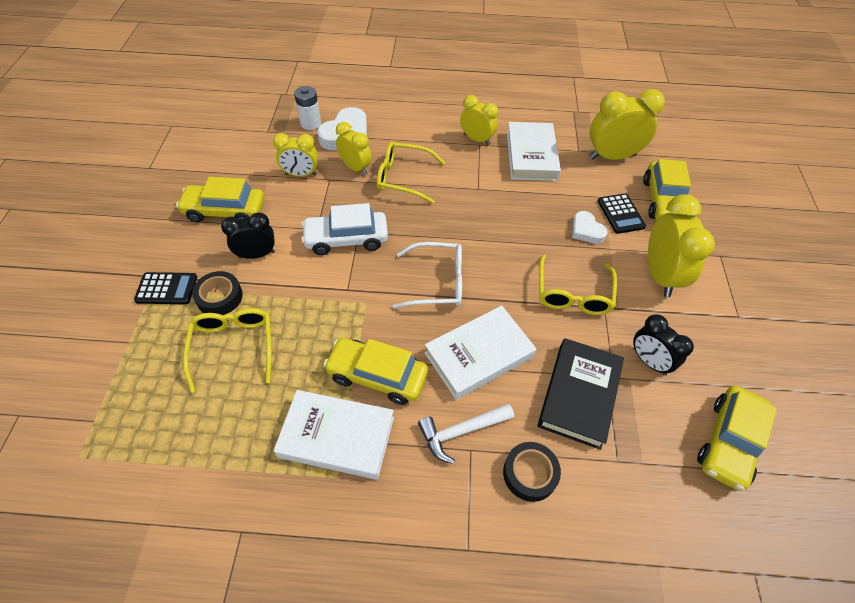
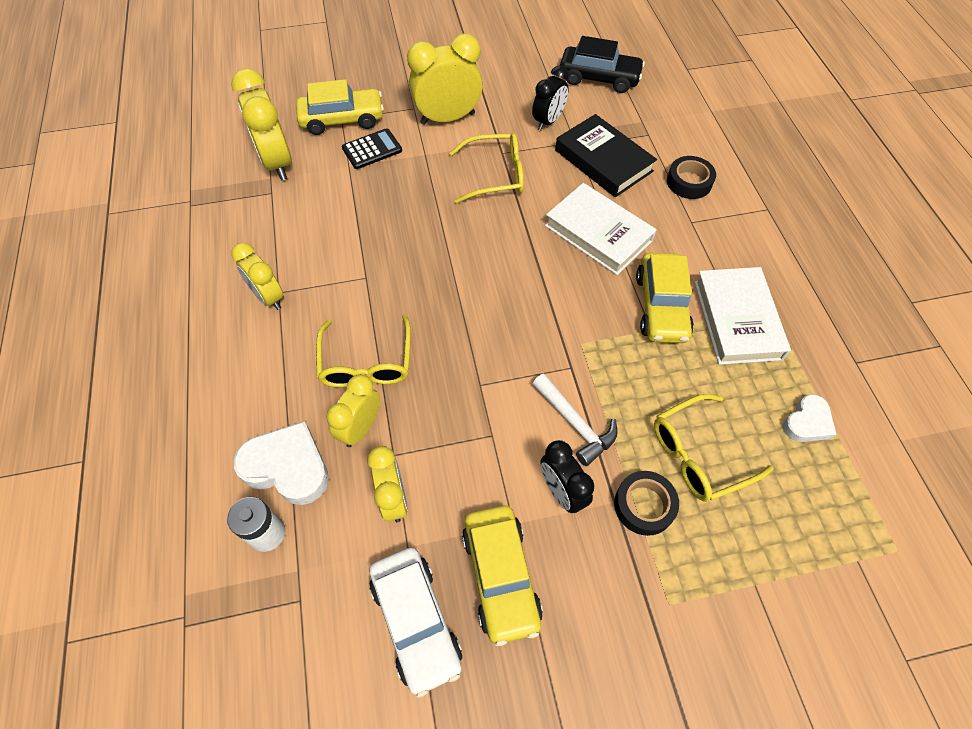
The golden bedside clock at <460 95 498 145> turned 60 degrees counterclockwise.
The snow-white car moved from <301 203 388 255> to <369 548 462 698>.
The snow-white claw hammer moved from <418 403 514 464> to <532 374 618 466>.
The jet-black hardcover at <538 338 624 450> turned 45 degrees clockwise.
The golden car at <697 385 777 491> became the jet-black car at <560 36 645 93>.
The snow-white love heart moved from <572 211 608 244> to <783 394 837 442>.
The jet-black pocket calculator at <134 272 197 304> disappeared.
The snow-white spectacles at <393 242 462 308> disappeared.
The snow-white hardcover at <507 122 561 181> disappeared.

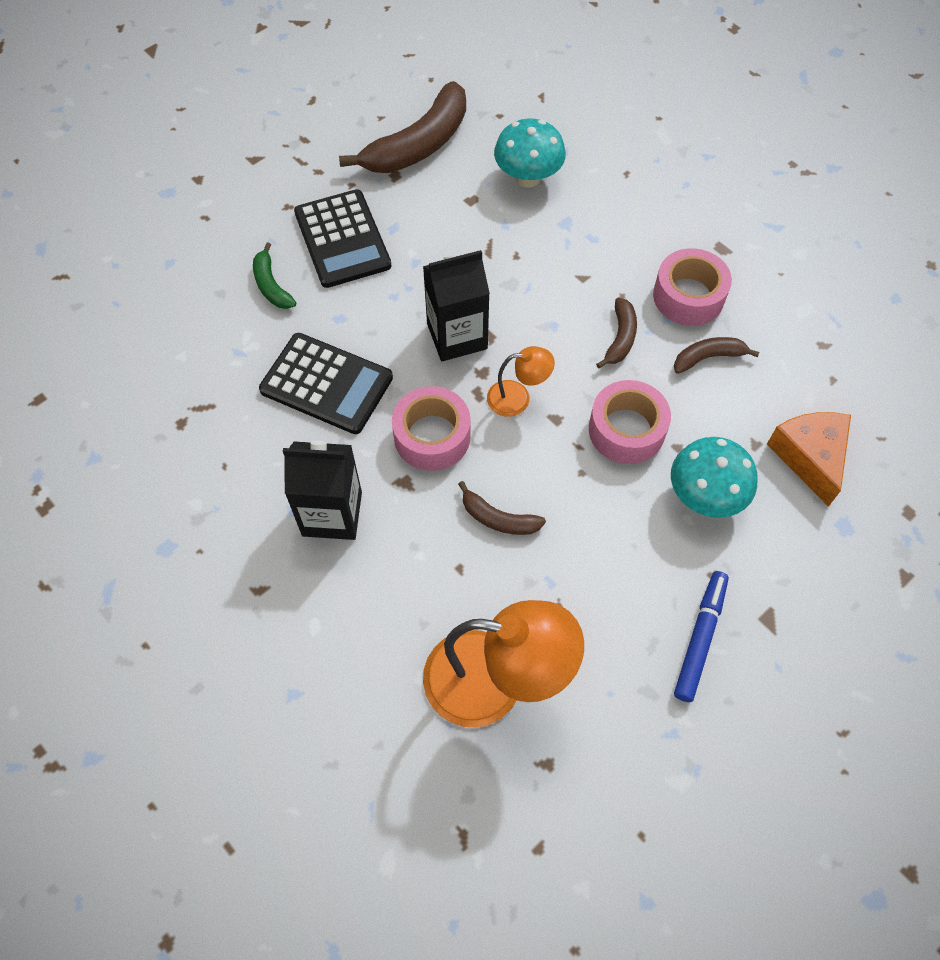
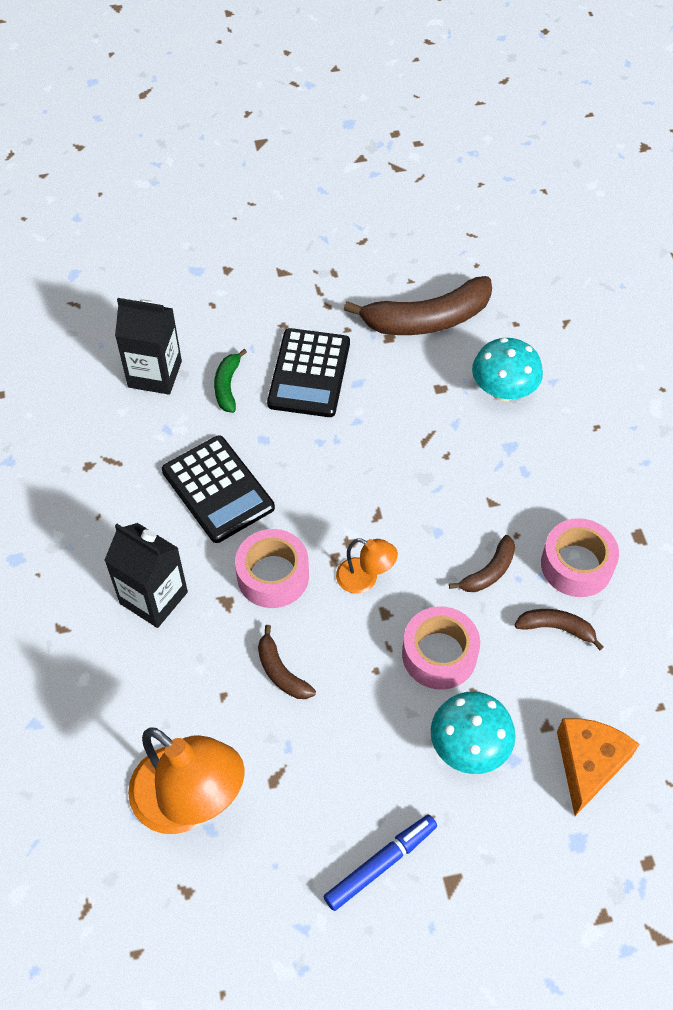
The jet-black juice carton moved from <423 250 490 361> to <115 298 182 395>.

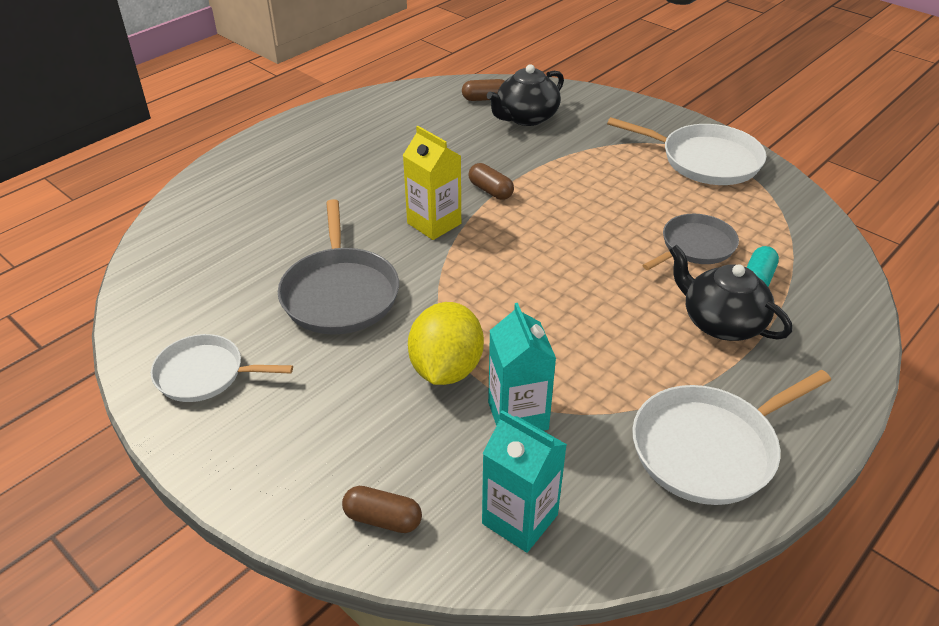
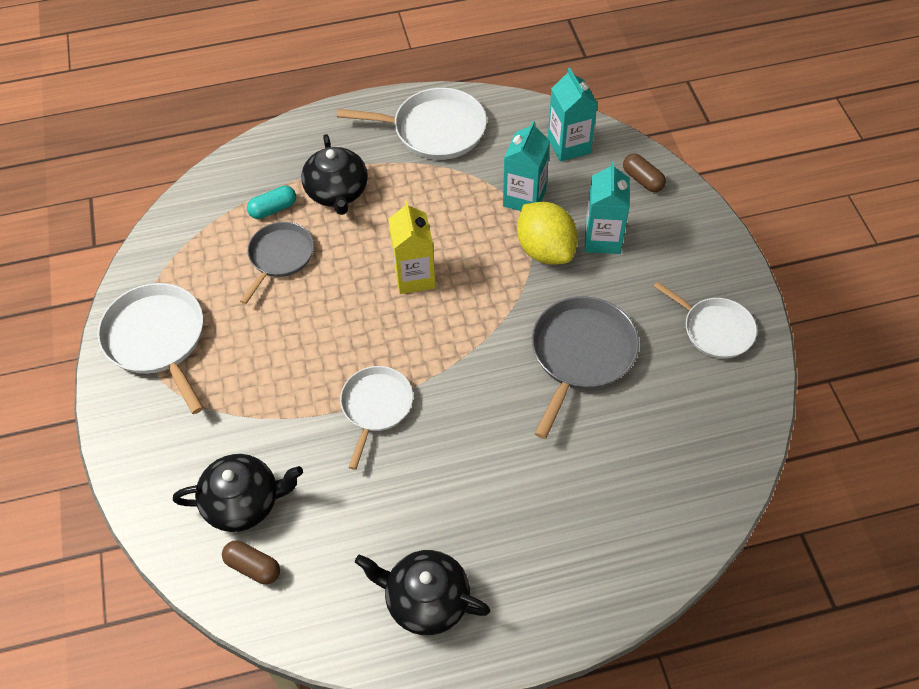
The grey pan at <642 214 739 270> turned 120 degrees clockwise.
The russet pill at <468 163 514 200> was replaced by the snow-white pan at <340 366 413 470>.
The jet-black china teapot at <355 550 491 635> appeared.
The golden juice carton moved from <403 126 461 240> to <388 201 436 294>.
The golden citrus fruit at <408 302 484 385> turned 75 degrees counterclockwise.
The aqua juice carton at <585 162 630 254> appeared.

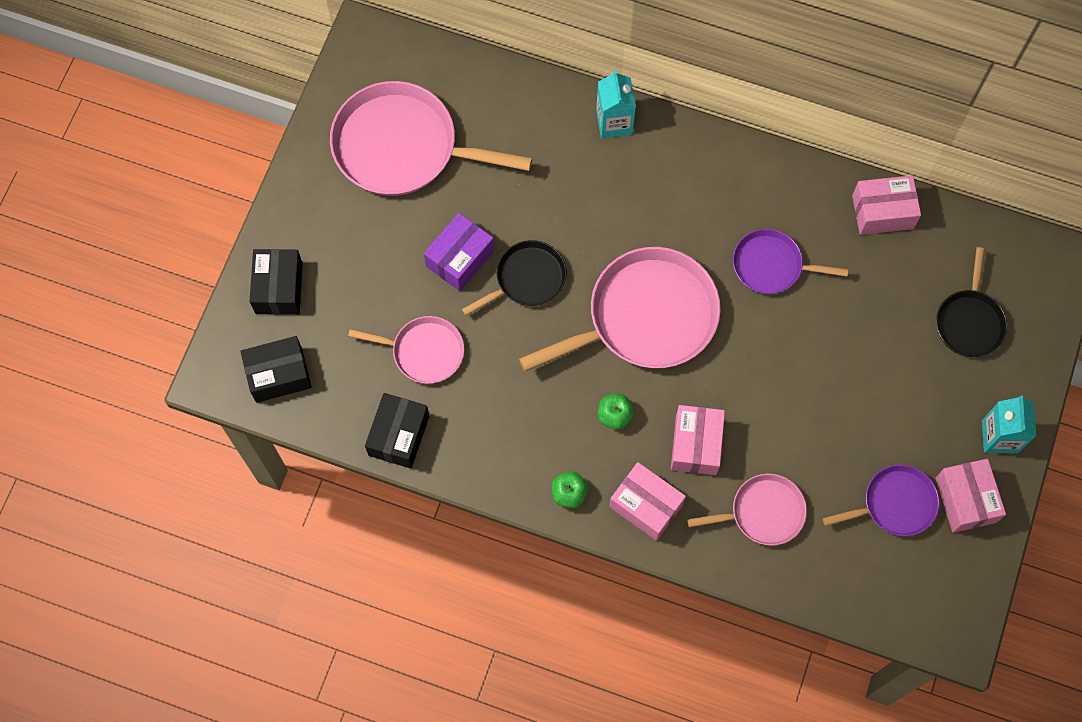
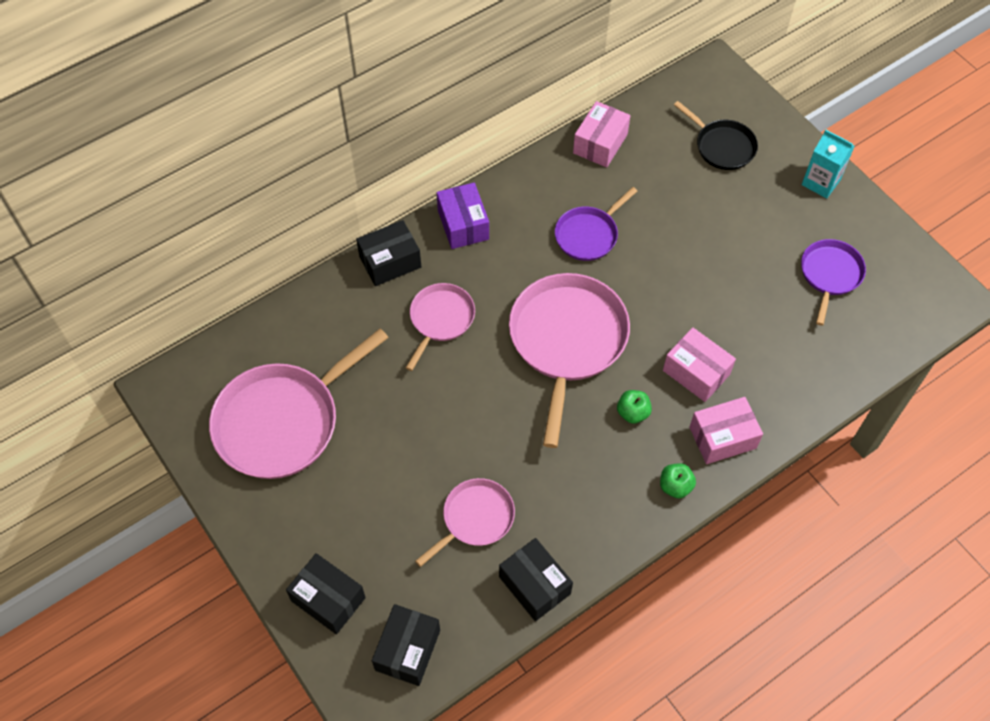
The aqua juice carton at <596 70 636 139> was replaced by the jet-black parcel at <356 220 421 286>.
The pink pan moved from <687 474 807 546> to <406 283 475 371>.
The violet parcel moved from <424 213 494 291> to <437 183 489 249>.
The jet-black pan at <462 240 567 316> disappeared.
The pink parcel at <935 459 1006 533> disappeared.

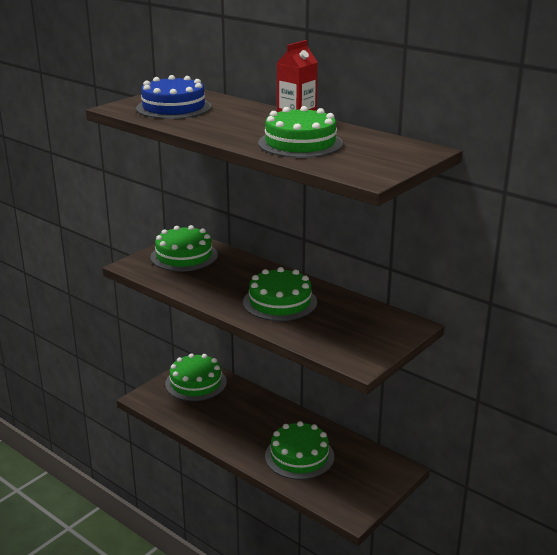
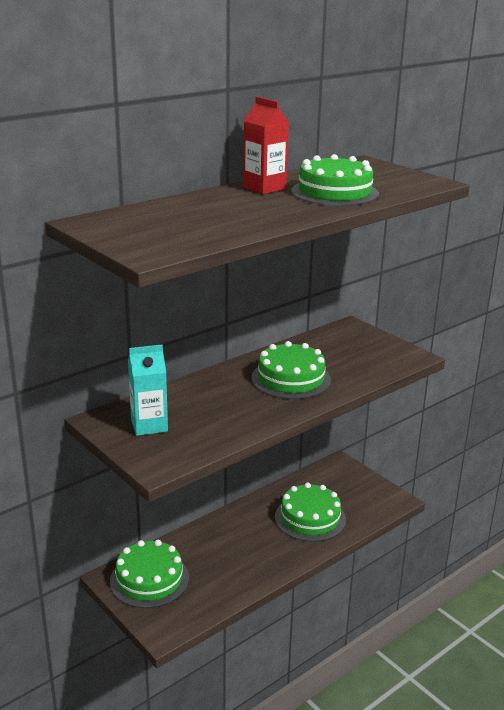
The leaf-green cake at <151 225 218 271> was replaced by the aqua juice carton at <128 345 168 436>.
The royal blue cake at <136 75 211 119> disappeared.

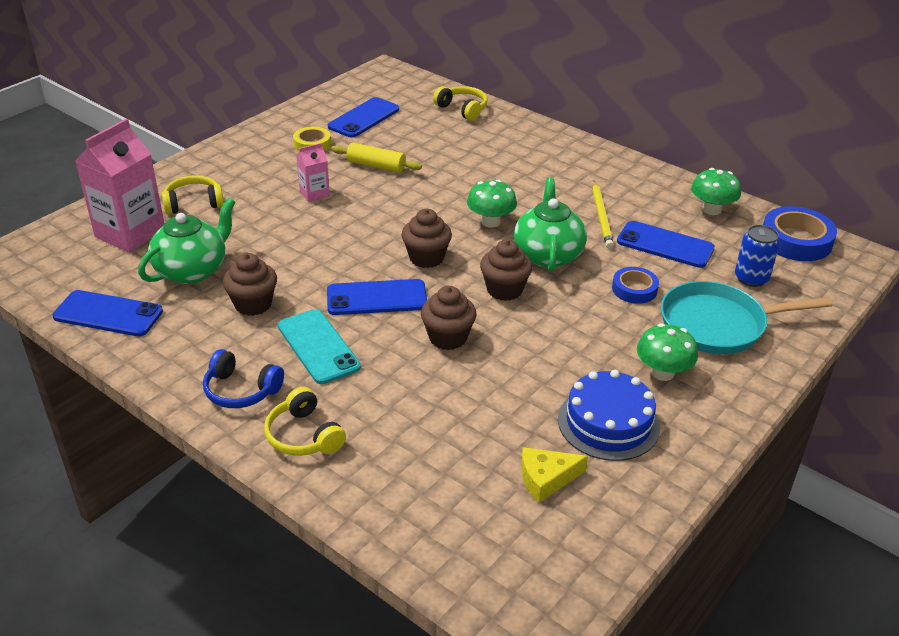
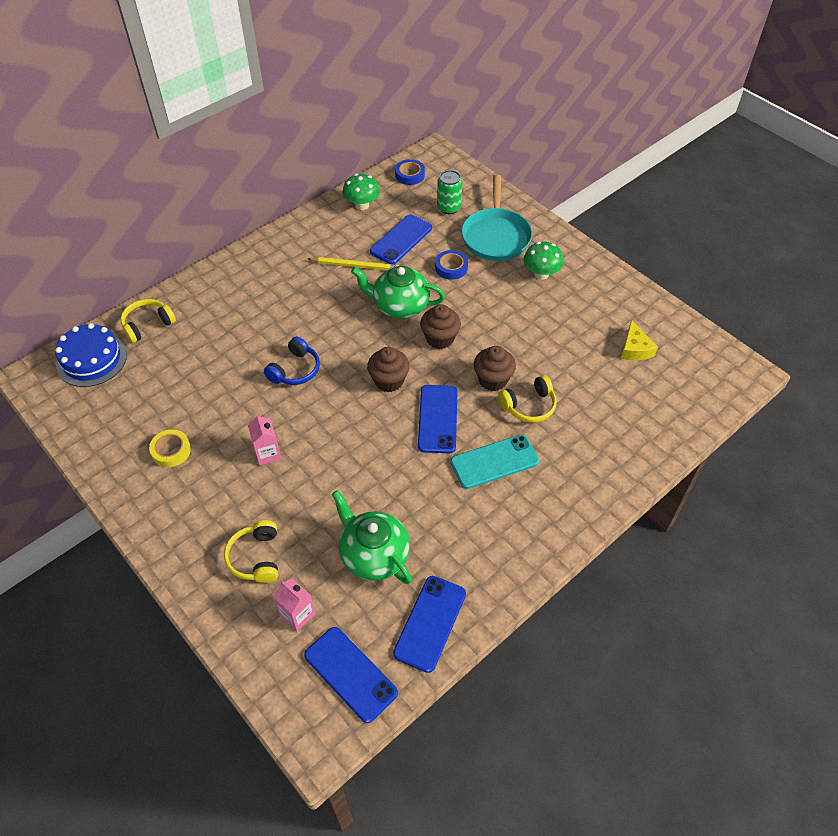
The royal blue cake moved from <558 370 660 461> to <55 323 127 387>.
The royal blue headphones moved from <203 349 284 408> to <264 337 320 385>.
The pink juice carton at <75 119 164 253> changed to 0.50 times the size.
The royal blue phone moved from <328 97 399 138> to <304 627 398 723>.
The royal blue sticky tape at <763 206 837 261> changed to 0.60 times the size.
The royal blue soda can at <735 225 780 287> became the leaf-green soda can at <437 170 462 214>.
The golden headphones moved from <264 387 346 456> to <499 375 557 423>.
The russet cupcake at <223 253 277 316> disappeared.
The golden rolling pin at <331 143 422 173> disappeared.
The leaf-green toadstool at <467 180 517 227> disappeared.

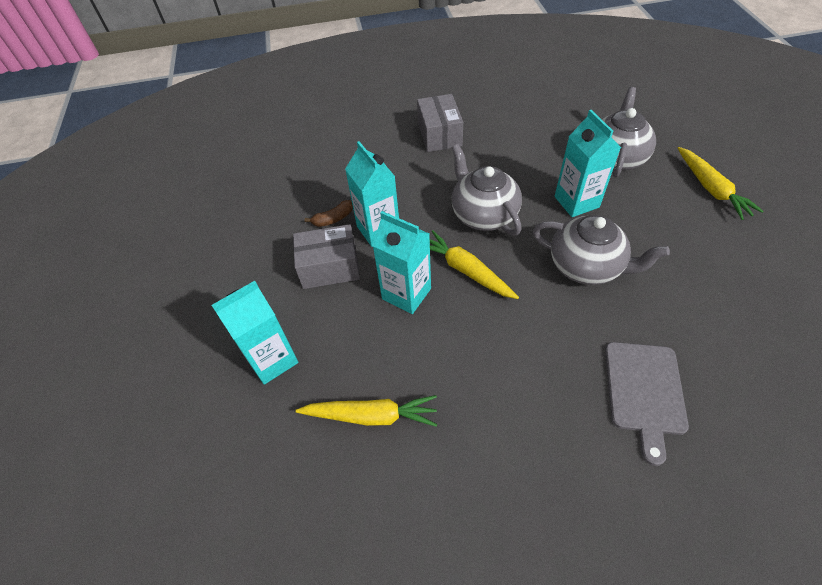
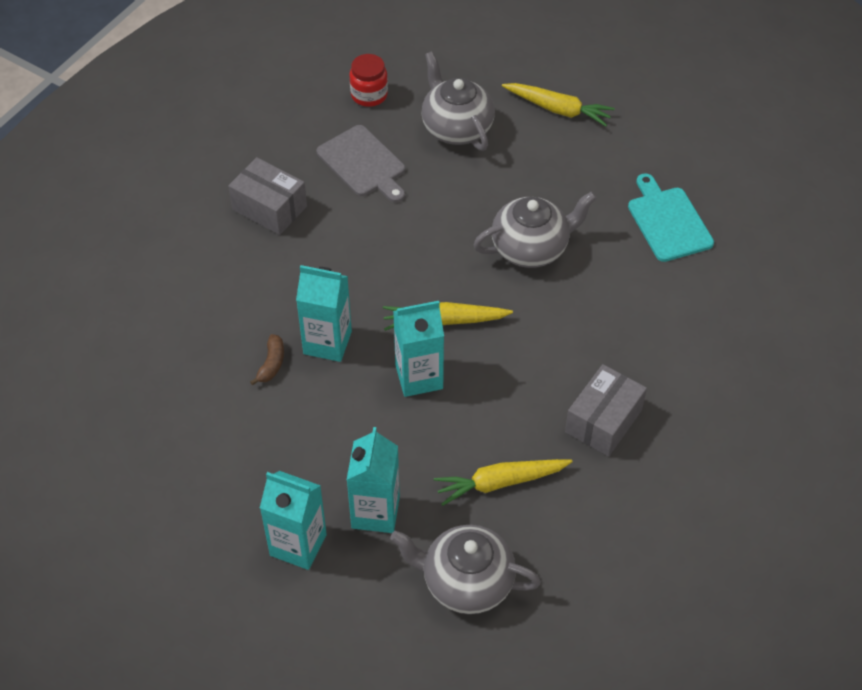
The aqua juice carton moved from <555 110 621 217> to <260 471 327 570>.
The grey chopping board moved from <605 342 689 466> to <316 125 405 203>.
The scarlet preserve jar at <350 54 388 107> appeared.
The grey china teapot moved from <452 144 522 236> to <390 525 541 614>.
The golden toy carrot at <295 395 437 427> turned 150 degrees counterclockwise.
The grey parcel moved from <293 224 360 289> to <565 364 647 456>.
The aqua chopping board at <628 173 714 262> appeared.

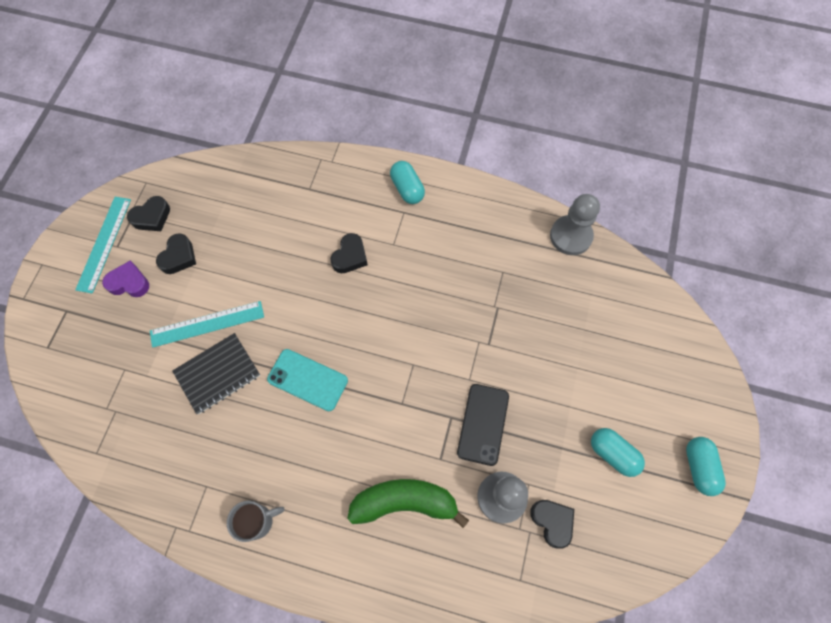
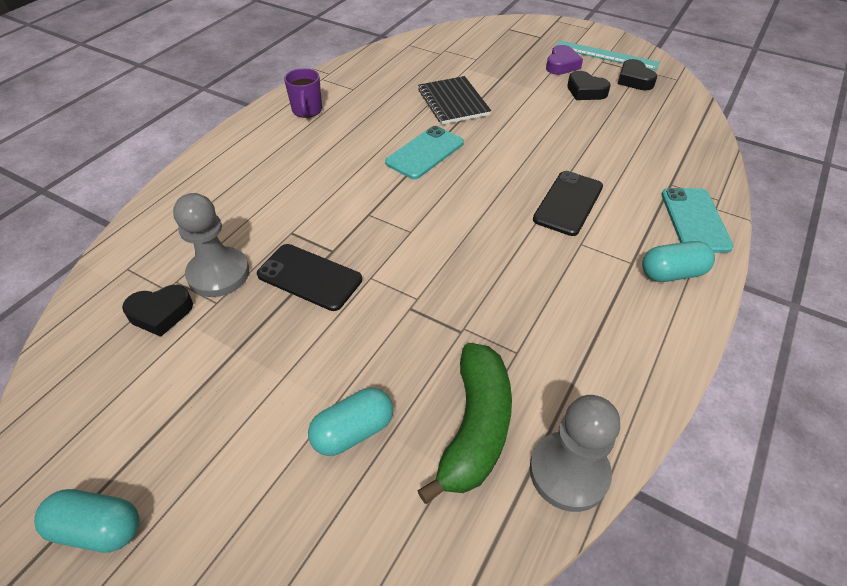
The grey tea mug at <227 501 285 542> became the violet tea mug at <284 68 322 118>.
The aqua pill moved from <591 428 645 477> to <308 388 393 456>.
The leaf-green banana fruit moved from <347 479 469 528> to <417 343 512 504>.
The jet-black love heart at <330 233 368 273> was replaced by the jet-black phone at <533 171 603 236>.
The aqua phone at <662 188 734 253> appeared.
The aqua ruler at <150 301 264 348> disappeared.

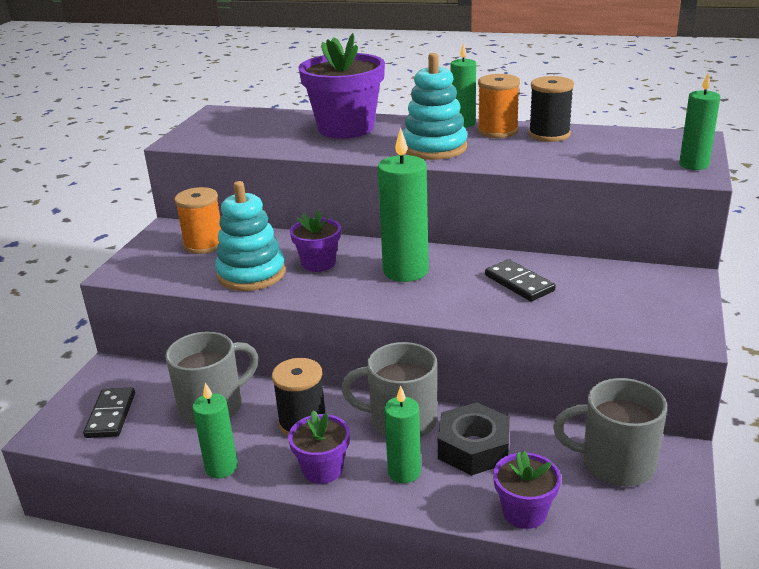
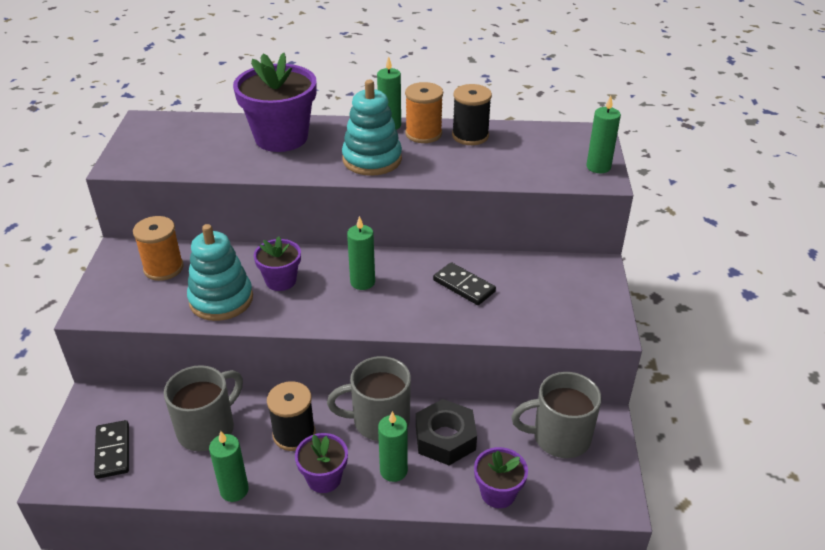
The leaf-green pillar candle at <377 128 429 282> changed to 0.61 times the size.

